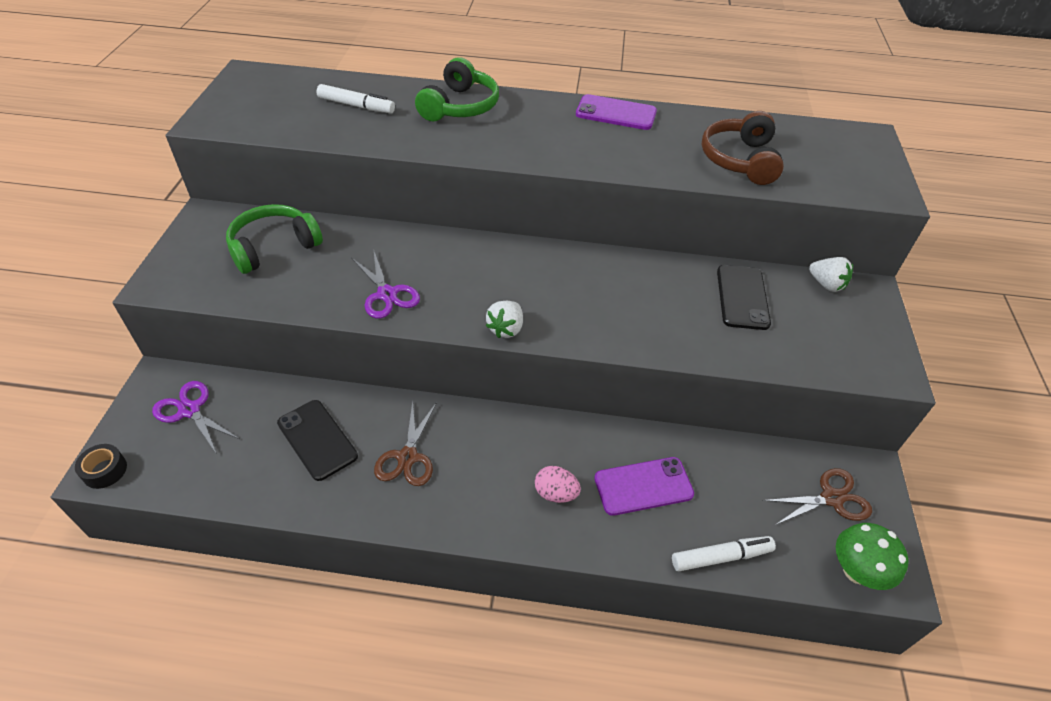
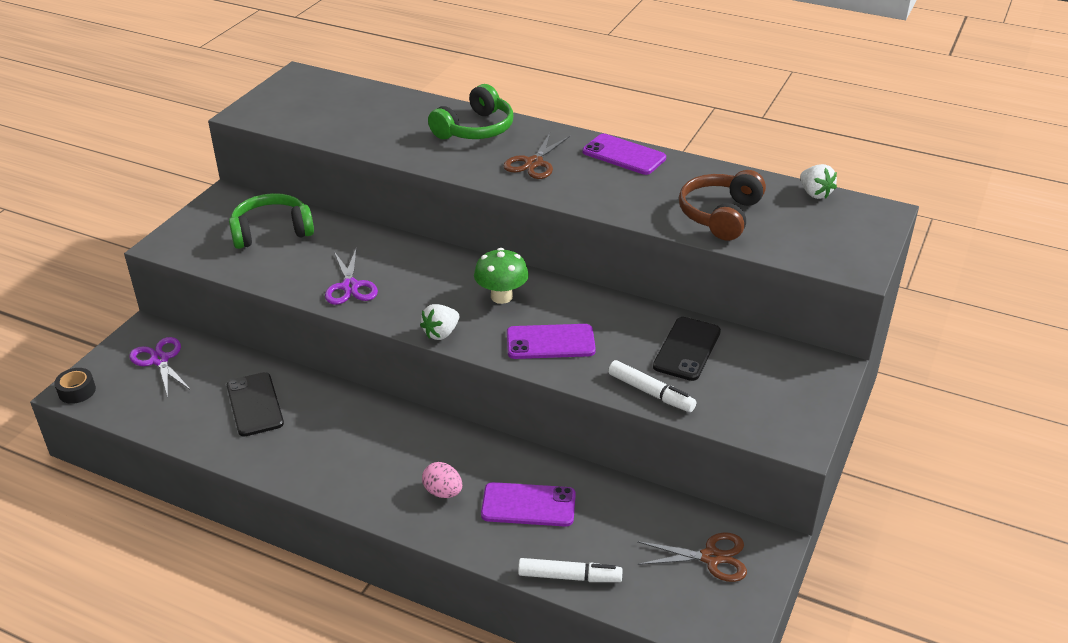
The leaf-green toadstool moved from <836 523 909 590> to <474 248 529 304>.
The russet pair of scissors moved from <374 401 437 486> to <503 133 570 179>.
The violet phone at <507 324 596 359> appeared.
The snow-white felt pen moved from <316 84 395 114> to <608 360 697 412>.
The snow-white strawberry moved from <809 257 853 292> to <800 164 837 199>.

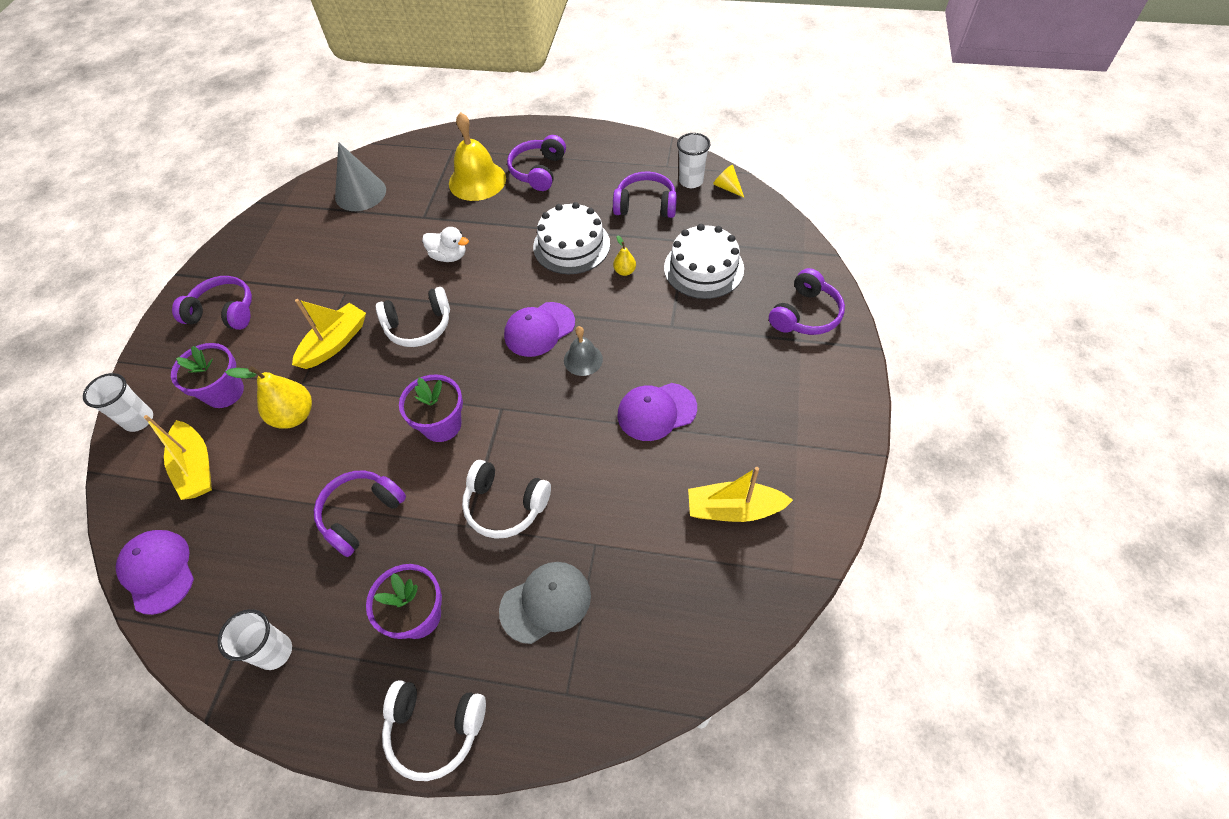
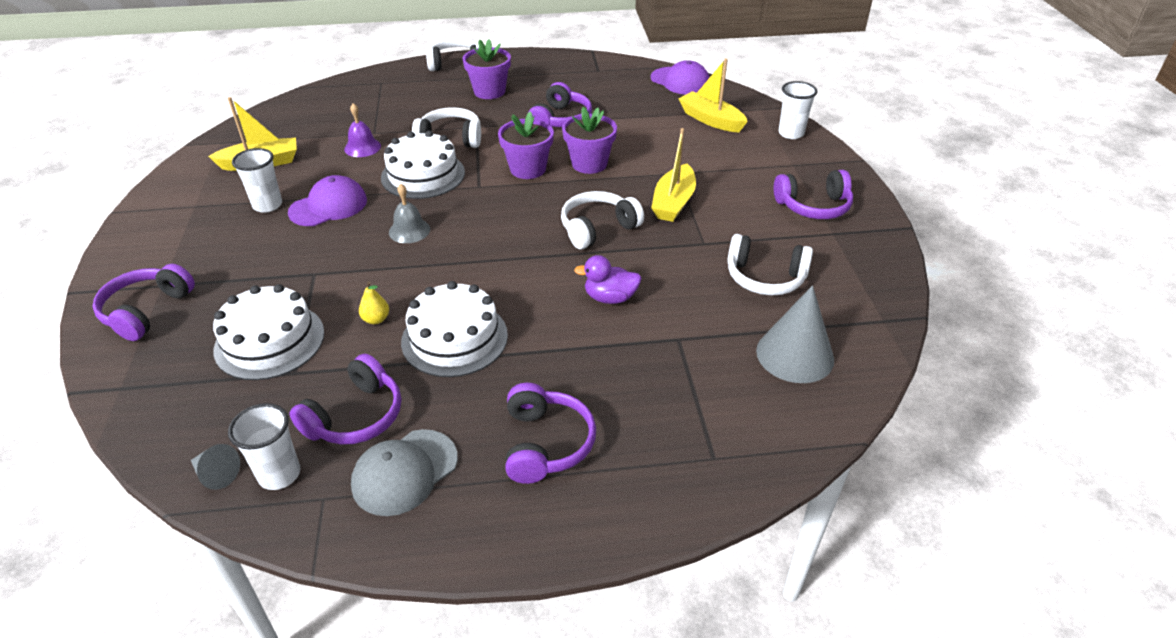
The golden cone shape at <713 165 744 197> became the grey cone shape at <191 444 240 490>.
The snow-white cup moved from <217 609 292 670> to <232 148 282 213>.
The violet headphones at <613 172 677 218> turned 45 degrees counterclockwise.
The violet bell at <344 103 381 157> appeared.
The grey cap moved from <499 562 591 644> to <351 429 458 516>.
The snow-white cake at <381 131 465 199> appeared.
The violet flower pot moved from <171 343 244 408> to <562 107 617 174>.
The snow-white duck at <422 227 469 262> became the violet duck at <574 255 642 304>.
The snow-white headphones at <727 234 813 296> appeared.
The golden toy pear at <226 366 312 428> disappeared.
The golden bell at <449 112 506 201> disappeared.
The violet cap at <504 302 575 357> disappeared.

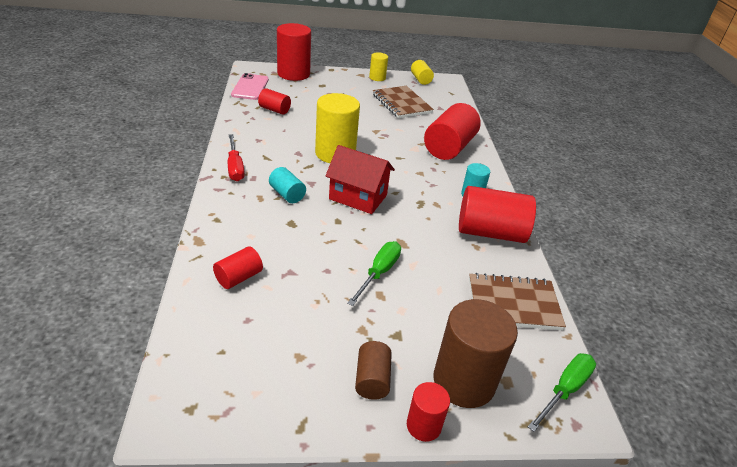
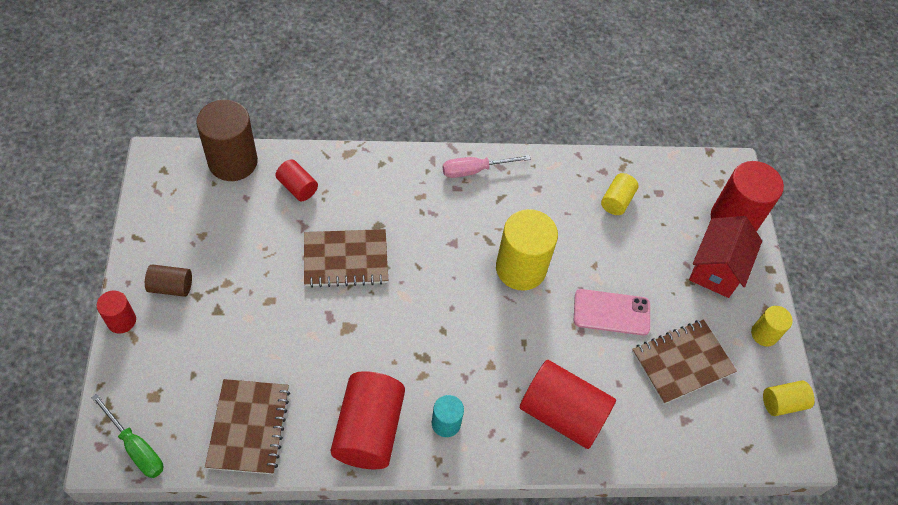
The russet cylinder shape moved from <433 299 518 408> to <196 100 258 181>.
The russet notebook at <304 229 388 288> appeared.
The scarlet flat screwdriver at <228 134 245 181> became the pink flat screwdriver at <442 155 531 178>.
The pink phone moved from <231 73 269 100> to <574 289 650 336>.
The scarlet cylinder shape at <258 88 291 115> became the golden cylinder shape at <601 173 639 215>.
The scarlet house moved from <325 145 395 214> to <689 216 762 298>.
The aqua cylinder shape at <269 167 306 203> disappeared.
The leaf-green flat screwdriver at <347 241 401 306> disappeared.

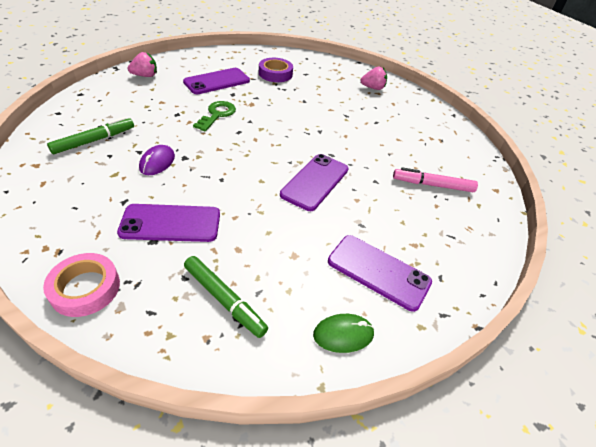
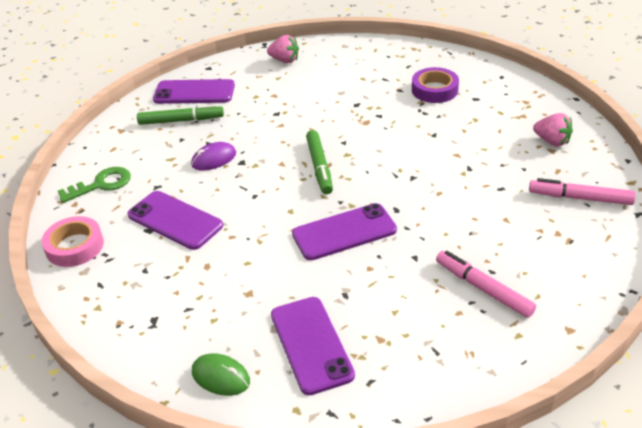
The leaf-green latchkey moved from <193 101 236 131> to <58 167 131 203>.
The violet phone moved from <183 68 250 94> to <153 79 235 104>.
The leaf-green felt pen moved from <184 256 268 338> to <306 130 333 194>.
The pink felt pen at <529 178 636 205> appeared.

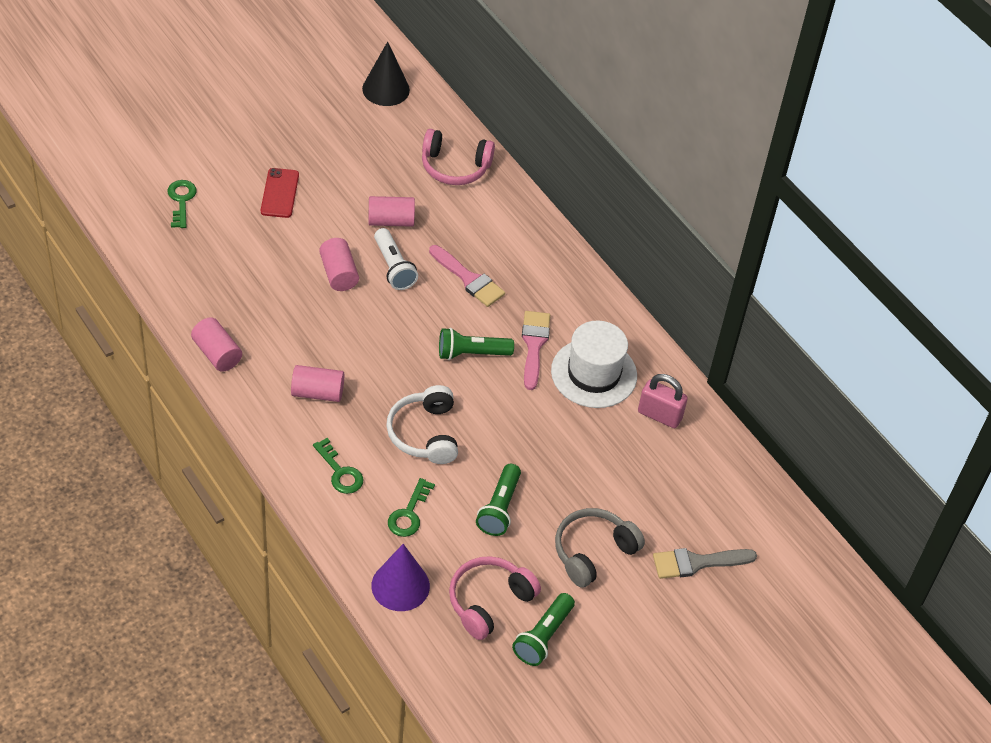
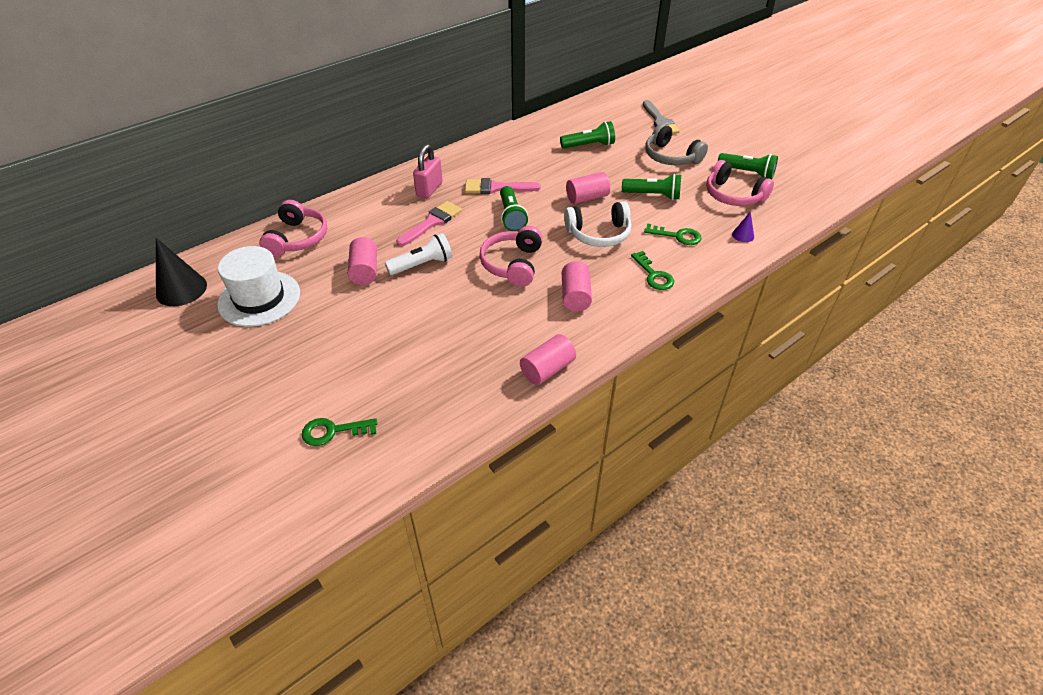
The snow-white hat moved from <551 321 637 408> to <217 246 300 327>.
The pink padlock moved from <638 374 688 428> to <413 144 443 198>.
The pink headphones at <479 226 543 287> appeared.
The leaf-green torch at <560 121 615 149> appeared.
The pink cylinder shape moved from <319 238 359 291> to <566 172 610 204>.
The leaf-green latchkey at <313 438 364 494> turned 105 degrees clockwise.
The violet cone shape at <371 544 430 611> changed to 0.49 times the size.
The scarlet phone at <261 168 299 218> disappeared.

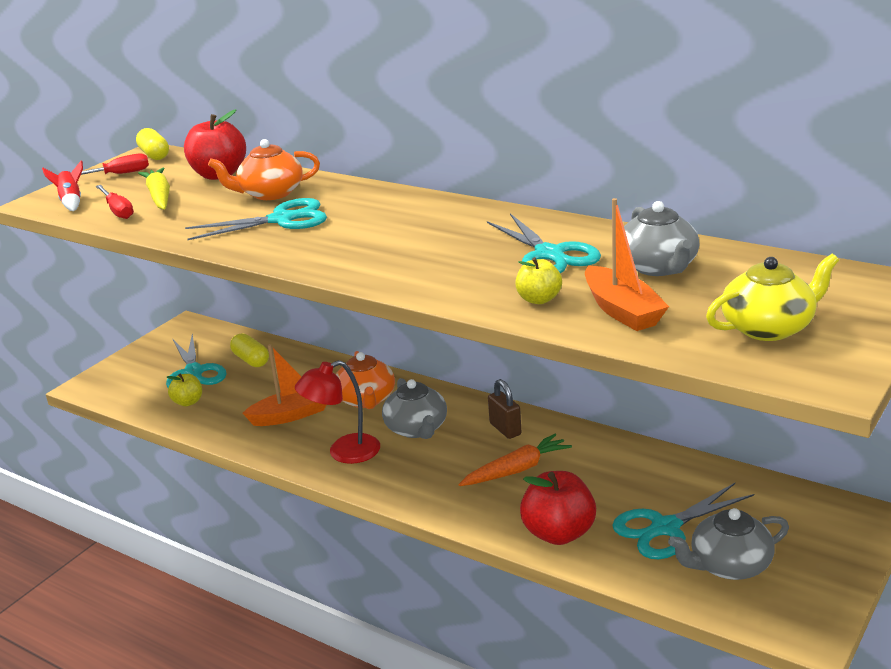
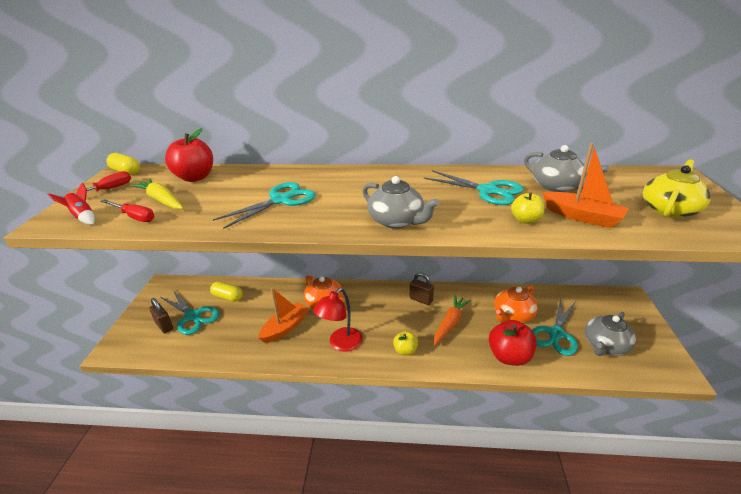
The russet padlock at <149 298 173 333> appeared.
The grey china teapot moved from <382 378 447 439> to <362 176 439 229>.
The golden toy apple moved from <167 374 202 406> to <393 331 418 356>.
The bright orange china teapot moved from <208 139 320 200> to <494 285 538 323>.

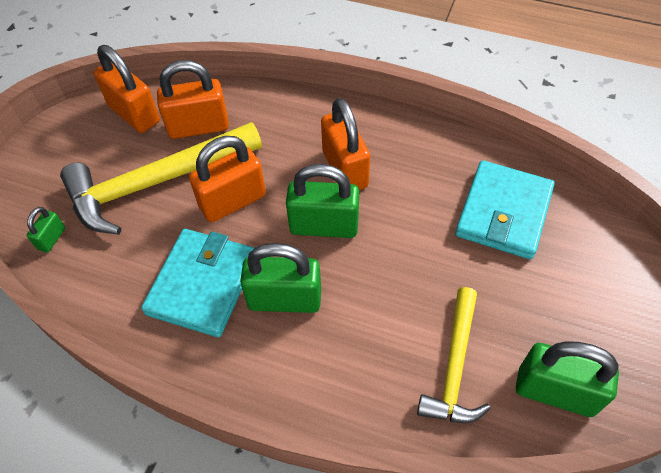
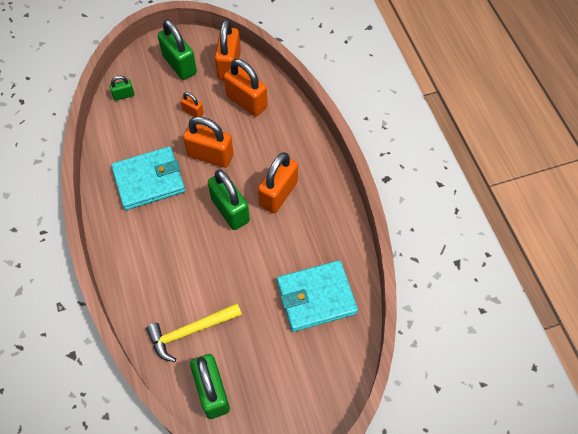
The leaf-green padlock moved from <240 243 321 313> to <158 19 197 80>.
The golden claw hammer at <60 122 262 235> was replaced by the bright orange padlock at <180 92 204 117>.

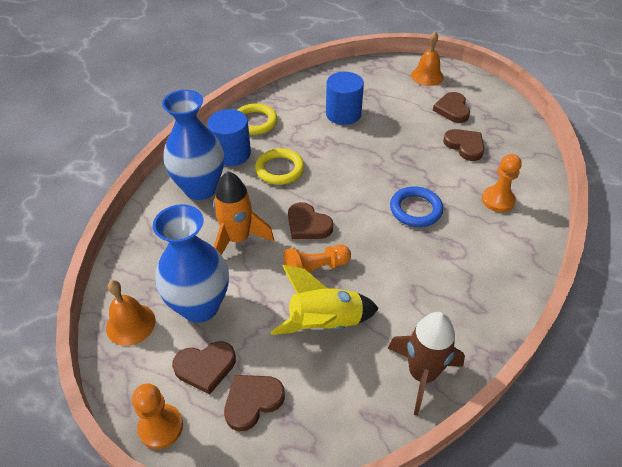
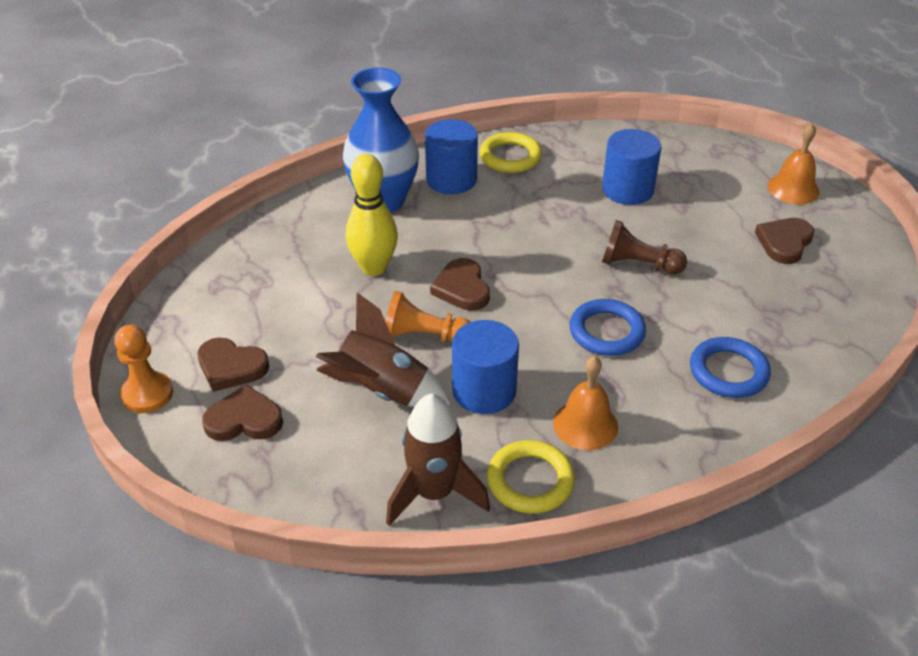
The golden spaceship at <271 265 379 335> became the russet spaceship at <316 292 451 407>.
The bright orange spaceship at <213 171 274 255> was replaced by the golden skittle at <345 154 398 276>.
The royal blue cylinder shape at <452 320 519 414> appeared.
The golden torus moved from <255 148 304 185> to <487 440 575 514>.
The bright orange bell moved from <106 280 156 346> to <553 356 618 450>.
The russet game pawn at <602 220 687 275> appeared.
The bright orange game pawn at <482 154 522 212> was replaced by the royal blue torus at <690 337 771 398>.
The royal blue flower vase at <153 204 229 323> disappeared.
The russet love heart at <443 129 484 161> disappeared.

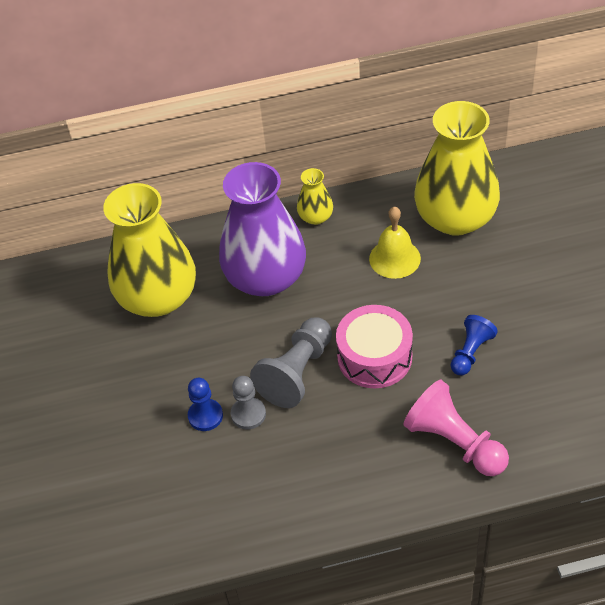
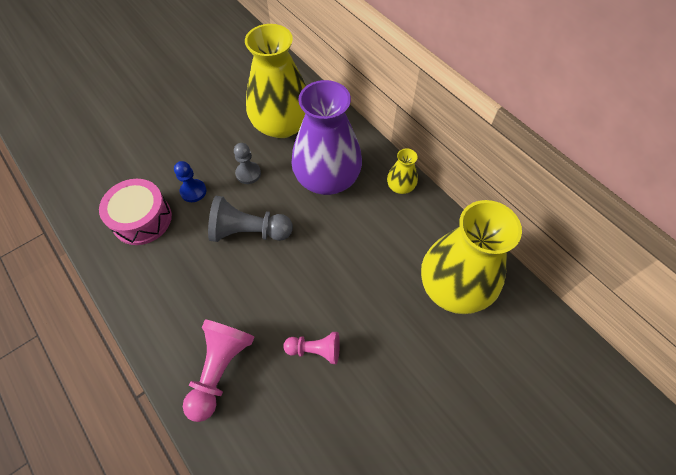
The pink toy drum moved from <336 305 413 389> to <99 179 172 245>.
The grey game pawn moved from <231 376 266 429> to <234 143 261 184>.
The royal blue game pawn at <451 315 498 375> became the pink game pawn at <283 332 340 364>.
The golden bell at <369 207 421 279> disappeared.

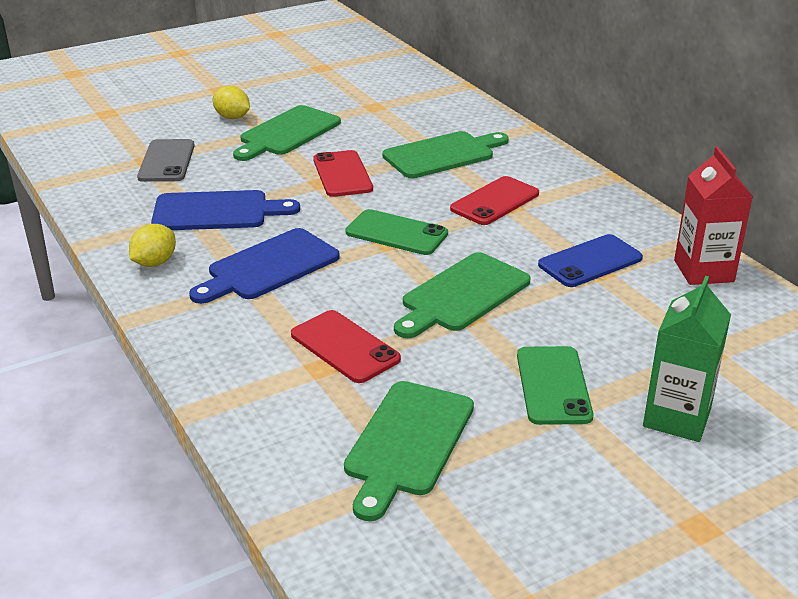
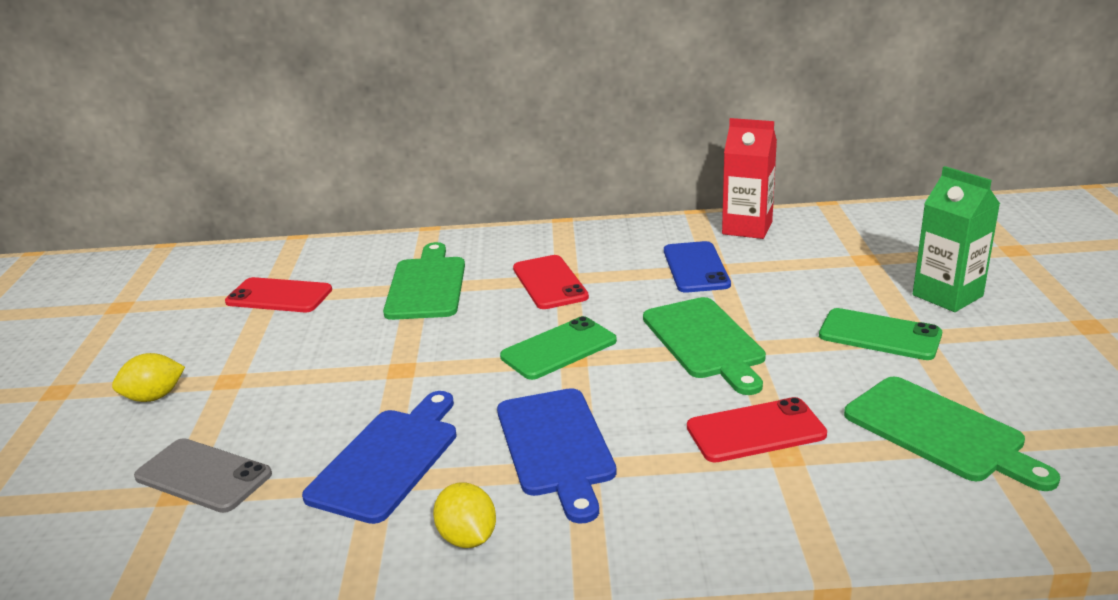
The scarlet phone moved from <313 150 373 197> to <225 277 332 312>.
The leaf-green chopping board at <233 105 341 161> disappeared.

